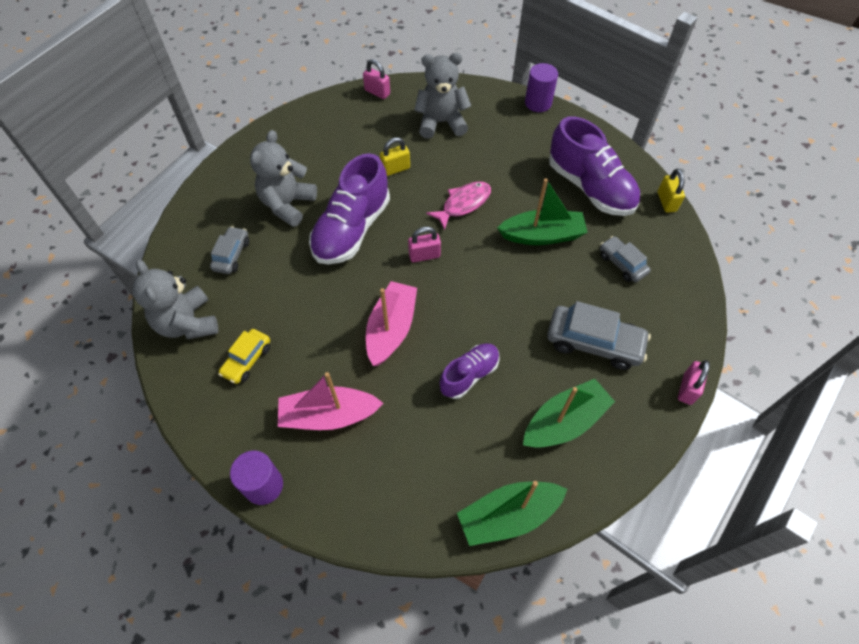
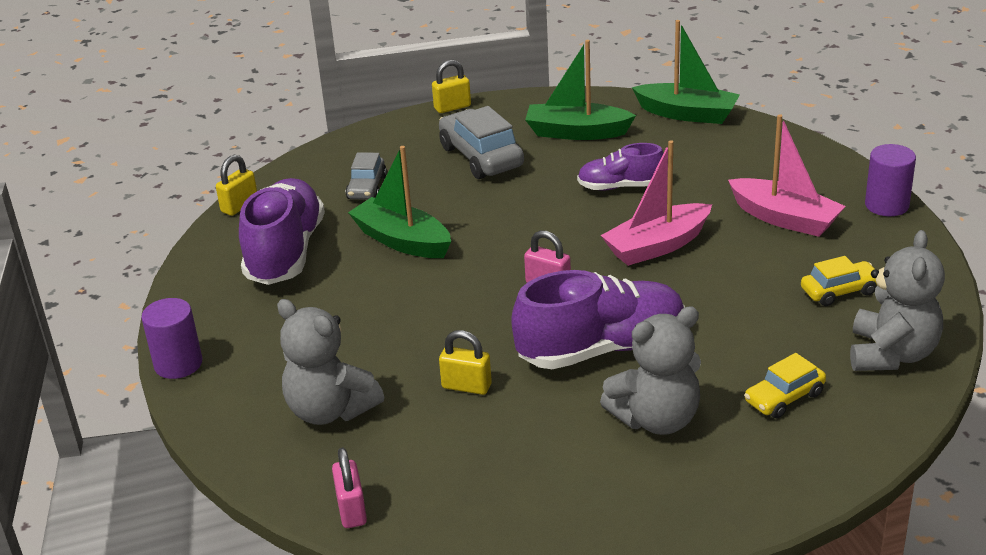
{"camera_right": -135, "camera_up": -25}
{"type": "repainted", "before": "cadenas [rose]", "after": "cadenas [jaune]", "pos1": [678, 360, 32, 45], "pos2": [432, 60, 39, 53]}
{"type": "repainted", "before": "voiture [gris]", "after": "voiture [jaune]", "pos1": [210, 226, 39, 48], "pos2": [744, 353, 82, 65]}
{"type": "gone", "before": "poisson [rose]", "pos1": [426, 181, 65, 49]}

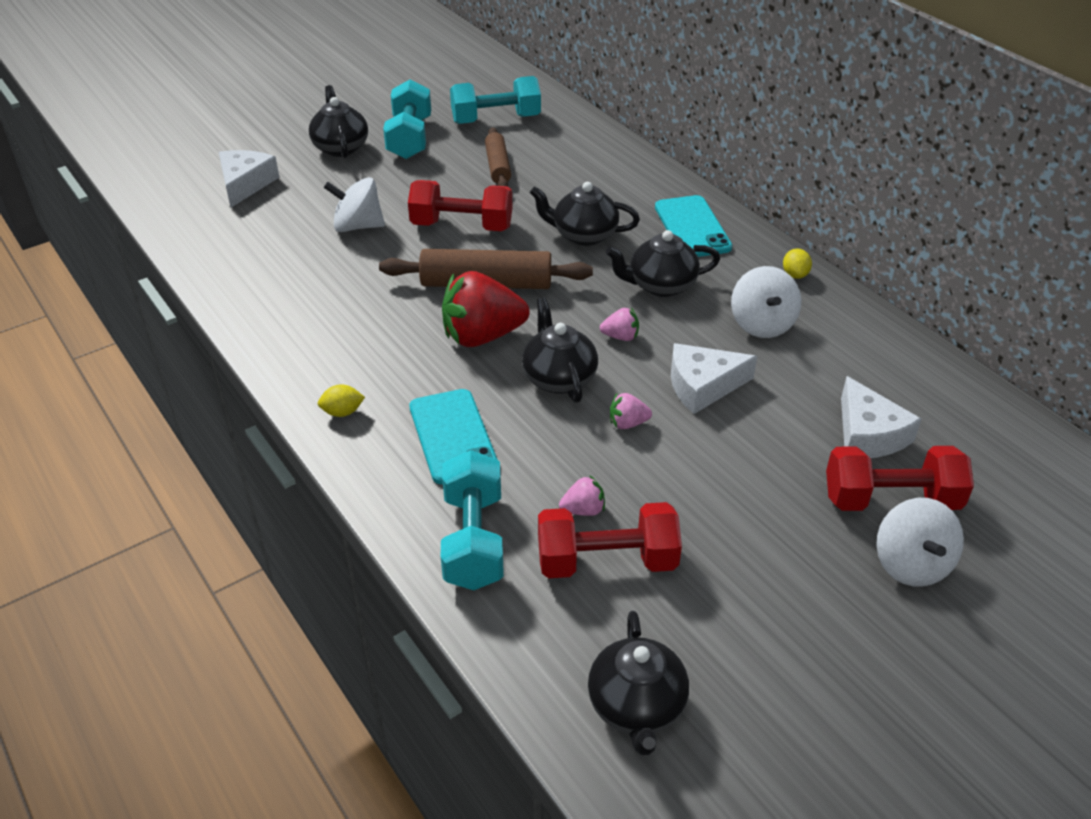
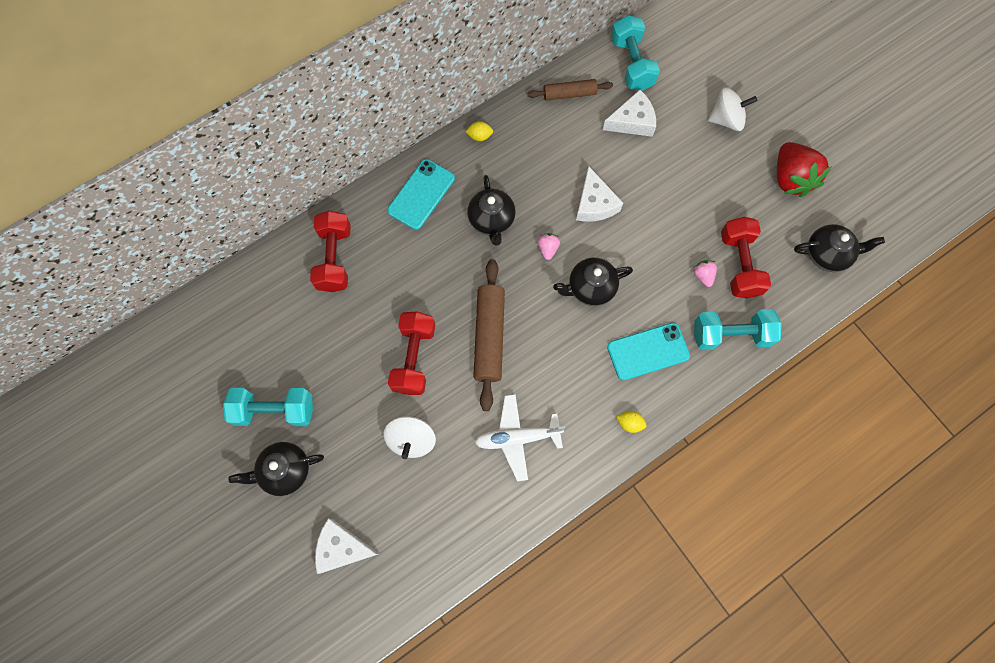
{"camera_right": -90, "camera_up": 30}
{"type": "shifted", "before": "haltère [rouge]", "pos1": [826, 446, 148, 65], "pos2": [310, 211, 41, 81]}
{"type": "rotated", "before": "téléphone [turquoise]", "pos1": [655, 195, 77, 62], "pos2": [387, 159, 68, 71], "turn": -45}
{"type": "new", "after": "avion [blanc]", "pos2": [475, 394, 90, 87]}
{"type": "shifted", "before": "rouleau à pâtisserie [marron]", "pos1": [485, 128, 26, 58], "pos2": [527, 79, 86, 22]}
{"type": "shifted", "before": "haltère [turquoise]", "pos1": [450, 76, 91, 48], "pos2": [611, 15, 49, 76]}
{"type": "rotated", "before": "citron [jaune]", "pos1": [318, 384, 47, 33], "pos2": [616, 411, 31, 22], "turn": -60}
{"type": "shifted", "before": "fraise [rouge]", "pos1": [442, 271, 88, 76], "pos2": [777, 142, 55, 55]}
{"type": "gone", "before": "théière [noir]", "pos1": [530, 182, 110, 64]}
{"type": "gone", "before": "fraise [rose]", "pos1": [610, 393, 42, 36]}
{"type": "gone", "before": "toupie [blanc]", "pos1": [731, 266, 70, 72]}

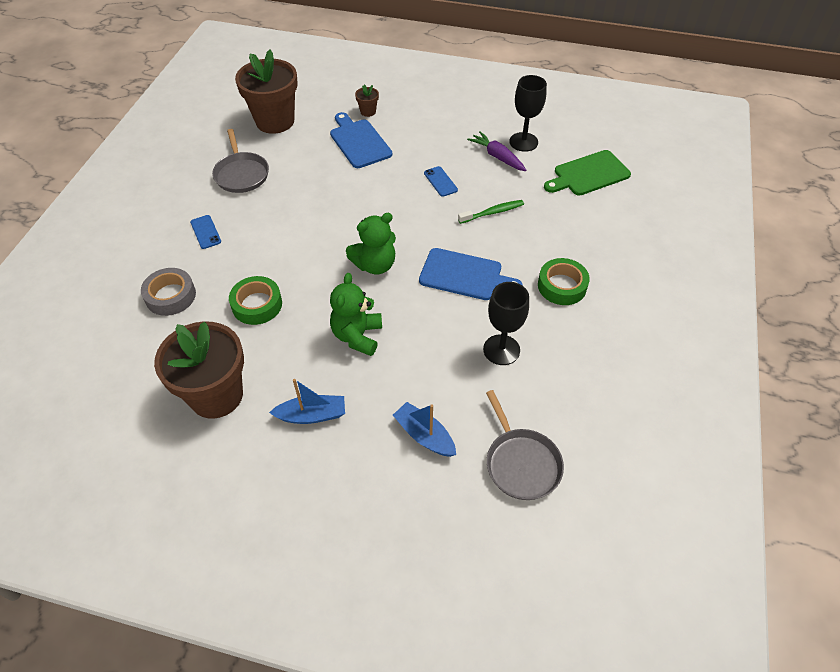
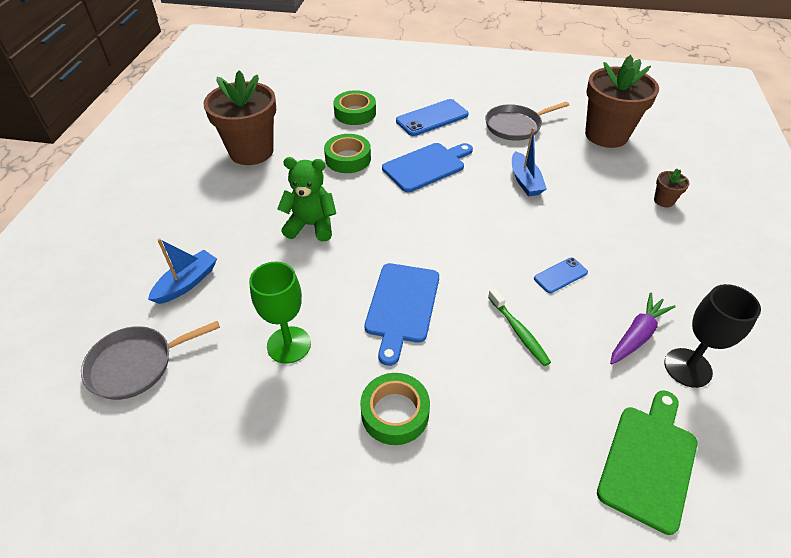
{"camera_right": 85, "camera_up": -5}
{"type": "repainted", "before": "verre à pied [noir]", "after": "verre à pied [vert]", "pos1": [483, 282, 46, 83], "pos2": [249, 262, 62, 102]}
{"type": "repainted", "before": "ruban adhésif [gris]", "after": "ruban adhésif [vert]", "pos1": [141, 268, 55, 48], "pos2": [333, 90, 43, 35]}
{"type": "shifted", "before": "planche à découper [bleu]", "pos1": [330, 112, 62, 56], "pos2": [382, 143, 91, 49]}
{"type": "scaled", "before": "téléphone [bleu]", "pos1": [190, 215, 31, 34], "pos2": [396, 99, 73, 37], "scale": 1.75}
{"type": "shifted", "before": "bateau [bleu]", "pos1": [269, 379, 76, 45], "pos2": [512, 128, 35, 68]}
{"type": "rotated", "before": "planche à découper [vert]", "pos1": [544, 150, 87, 46], "pos2": [597, 390, 100, 145], "turn": 60}
{"type": "gone", "before": "ours en peluche [vert]", "pos1": [346, 213, 50, 62]}

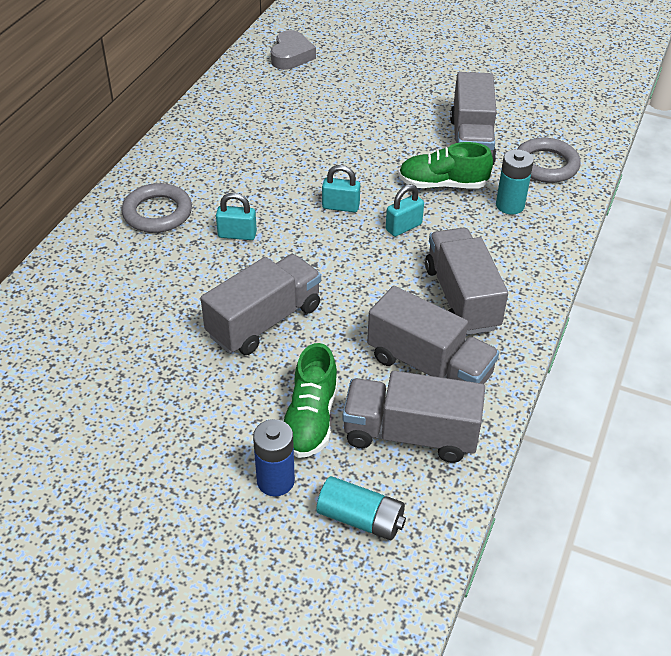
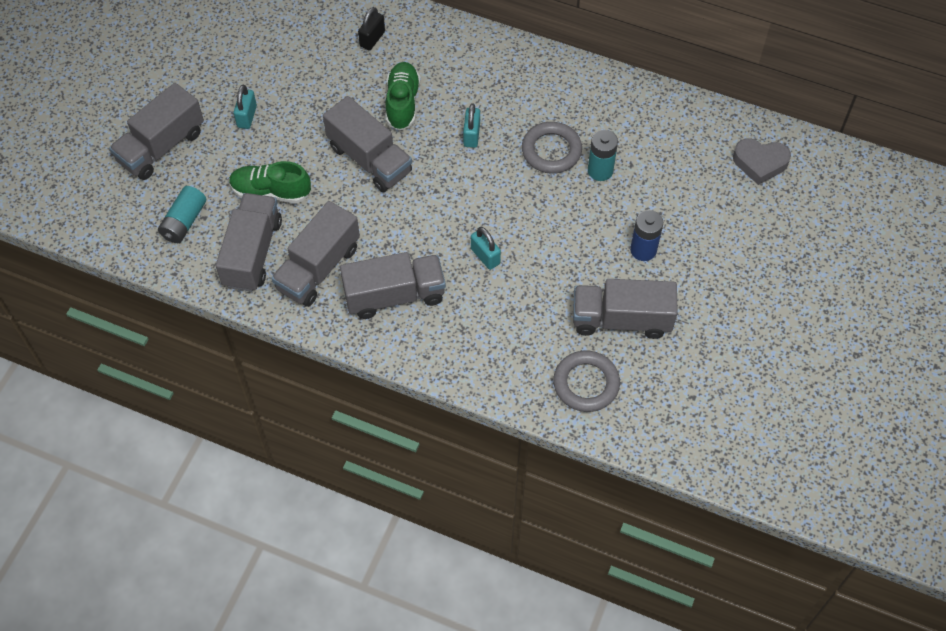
{"camera_right": 90, "camera_up": 15}
{"type": "new", "after": "camion [gris]", "pos2": [109, 83, 95, 97]}
{"type": "shifted", "before": "cadenas [turquoise]", "pos1": [322, 165, 38, 47], "pos2": [234, 85, 23, 44]}
{"type": "new", "after": "cadenas [noir]", "pos2": [358, 7, 27, 43]}
{"type": "shifted", "before": "chaussure [vert]", "pos1": [398, 142, 95, 47], "pos2": [385, 62, 35, 69]}
{"type": "shifted", "before": "anneau [gris]", "pos1": [122, 183, 70, 50], "pos2": [522, 122, 60, 52]}
{"type": "shifted", "before": "pile [turquoise]", "pos1": [496, 149, 38, 65], "pos2": [588, 130, 30, 51]}
{"type": "shifted", "before": "pile [bleu]", "pos1": [253, 419, 42, 77], "pos2": [630, 210, 33, 51]}

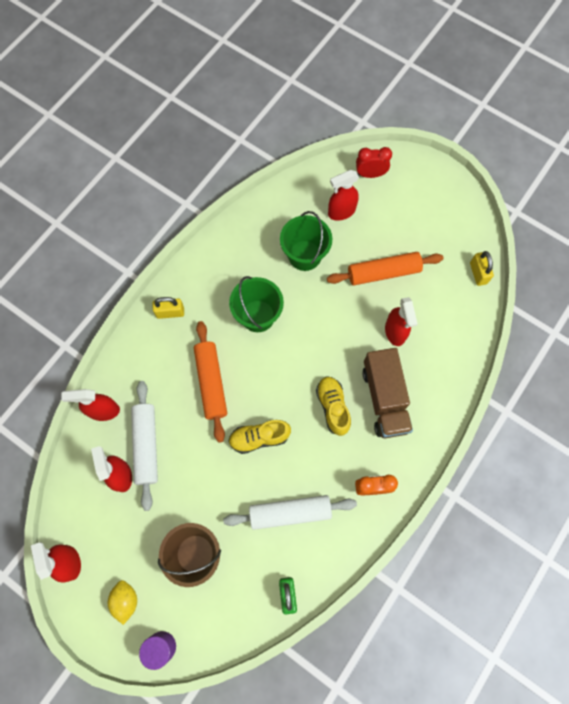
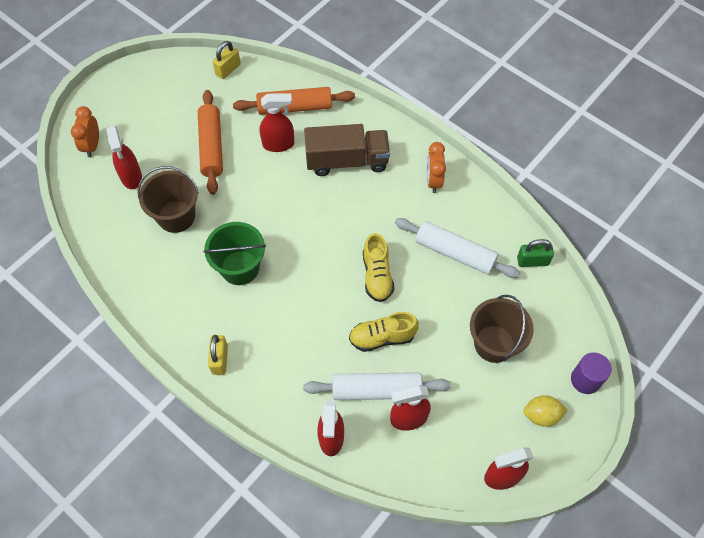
{"camera_right": -85, "camera_up": -10}
{"type": "repainted", "before": "réveil [rouge]", "after": "réveil [orange]", "pos1": [356, 147, 36, 31], "pos2": [71, 106, 28, 51]}
{"type": "repainted", "before": "seau [vert]", "after": "seau [marron]", "pos1": [280, 211, 52, 60], "pos2": [138, 166, 61, 67]}
{"type": "rotated", "before": "cadenas [jaune]", "pos1": [470, 251, 24, 35], "pos2": [212, 41, 29, 38], "turn": -45}
{"type": "shifted", "before": "rouleau à pâtisserie [orange]", "pos1": [194, 321, 33, 122], "pos2": [233, 87, 122, 28]}
{"type": "shifted", "before": "chaussure [jaune]", "pos1": [316, 376, 35, 60], "pos2": [349, 312, 70, 40]}
{"type": "rotated", "before": "rouleau à pâtisserie [blanc]", "pos1": [223, 495, 134, 35], "pos2": [395, 218, 125, 60], "turn": -60}

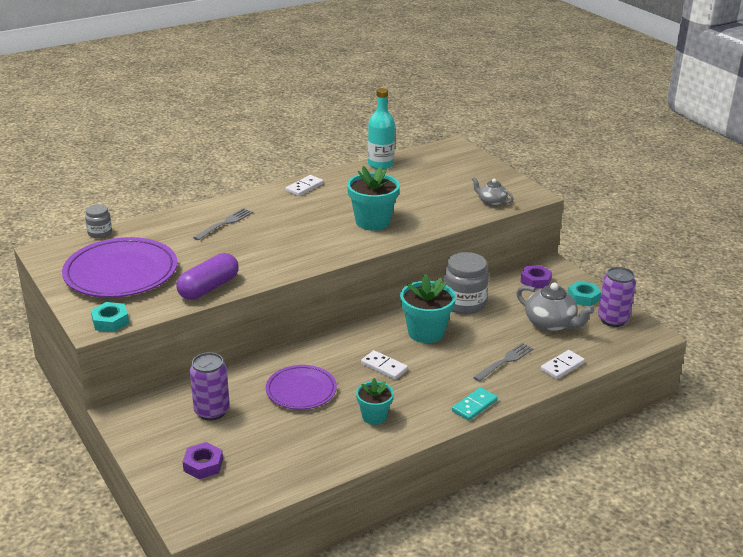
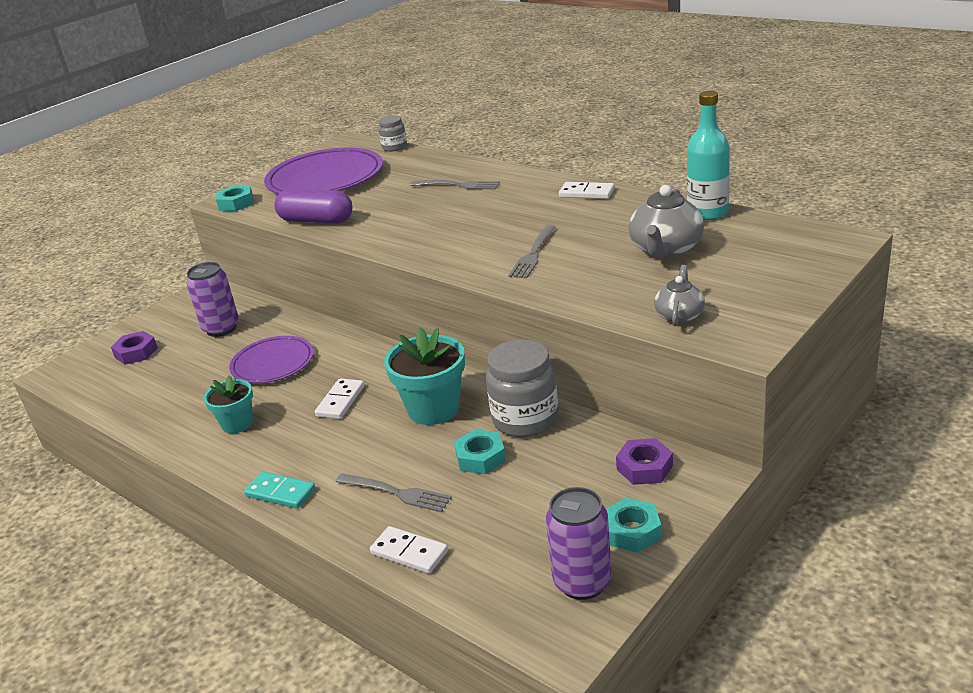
{"camera_right": 75, "camera_up": 0}
{"type": "new", "after": "écrou [turquoise]", "pos2": [454, 429, 52, 45]}
{"type": "swapped", "before": "pot de fleurs [turquoise]", "after": "fourchette [gris]", "pos1": [347, 166, 53, 65], "pos2": [508, 225, 48, 53]}
{"type": "shifted", "before": "théière [gris]", "pos1": [516, 283, 79, 49], "pos2": [629, 185, 75, 74]}

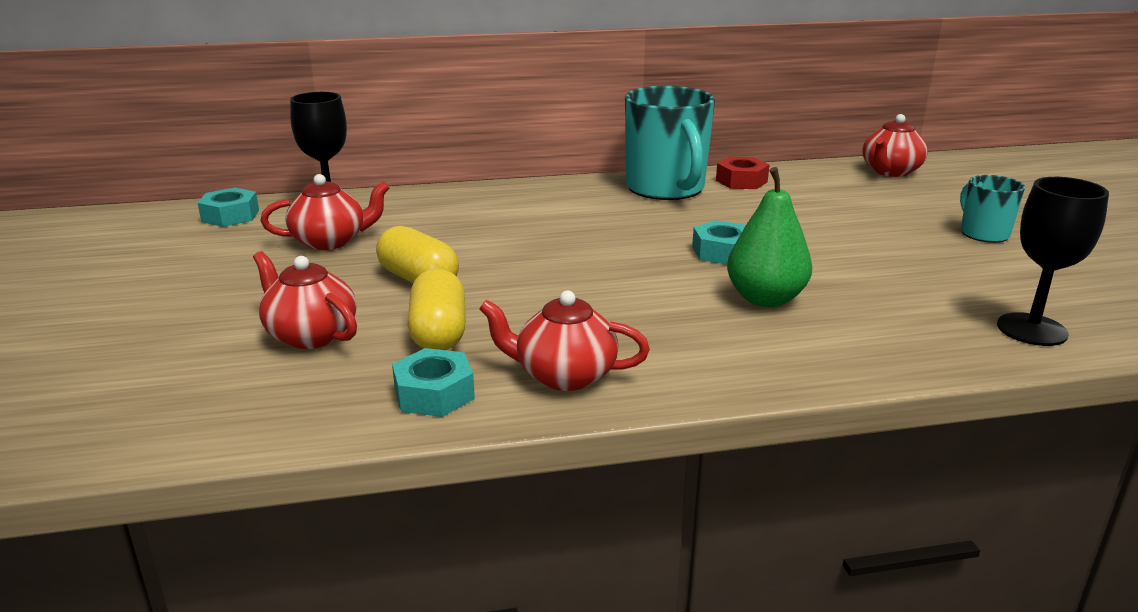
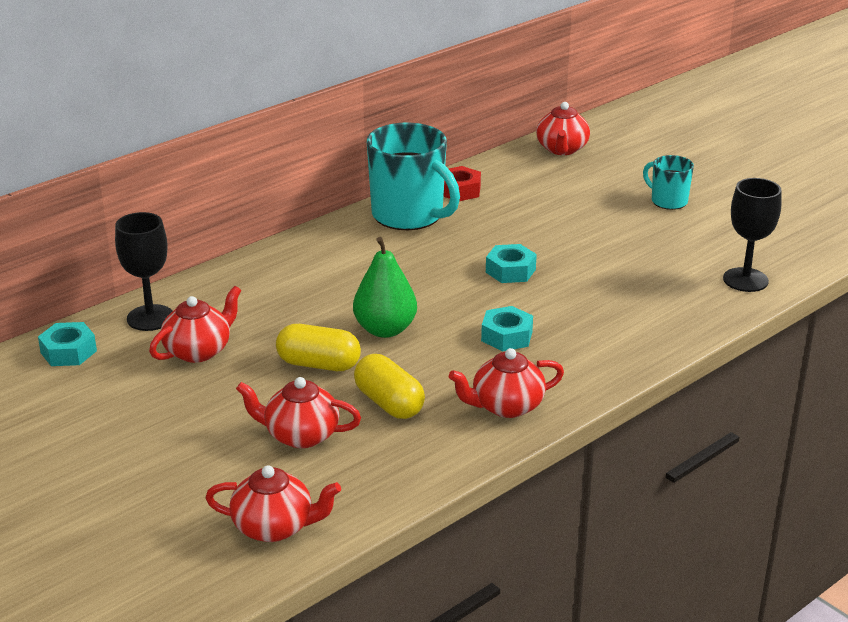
{"camera_right": -30, "camera_up": 5}
{"type": "new", "after": "théière [rouge]", "pos2": [205, 465, 136, 77]}
{"type": "shifted", "before": "poire [vert]", "pos1": [727, 167, 85, 140], "pos2": [353, 237, 64, 101]}
{"type": "shifted", "before": "écrou [turquoise]", "pos1": [392, 348, 83, 69], "pos2": [481, 306, 52, 45]}

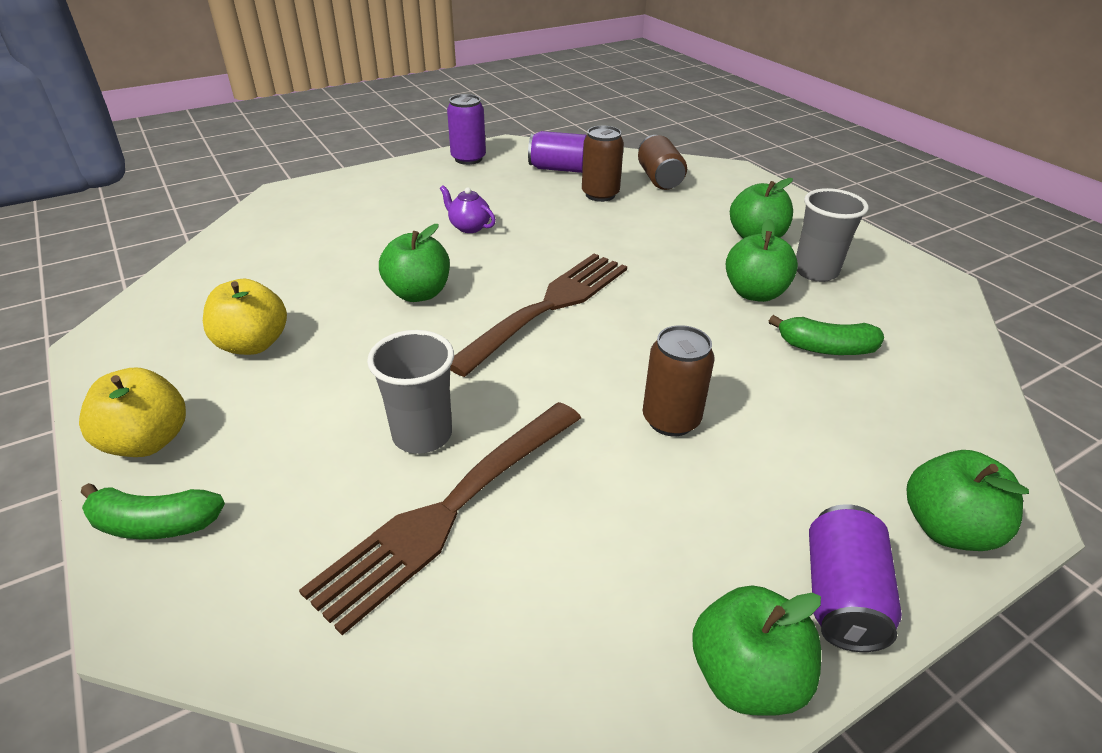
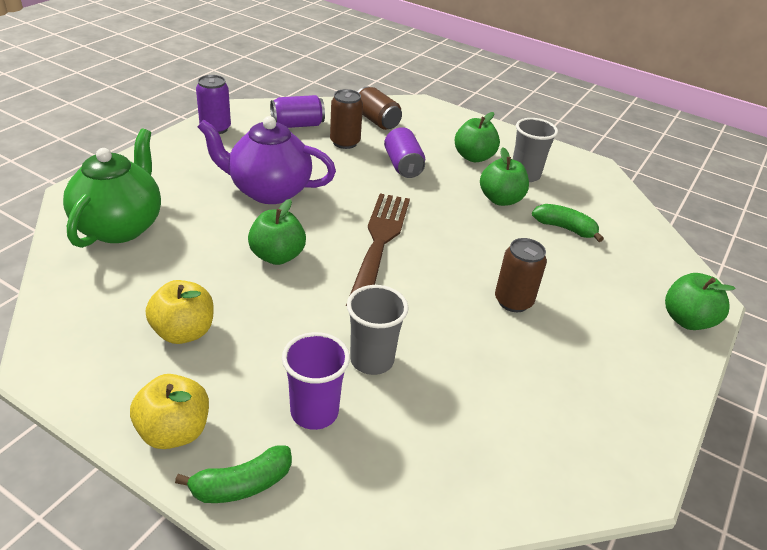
{"camera_right": -30, "camera_up": 0}
{"type": "new", "after": "théière [vert]", "pos2": [63, 128, 98, 120]}
{"type": "scaled", "before": "théière [violet]", "pos1": [440, 185, 56, 48], "pos2": [197, 116, 139, 88], "scale": 2.32}
{"type": "new", "after": "gobelet [violet]", "pos2": [282, 332, 68, 98]}
{"type": "shifted", "before": "canette [violet]", "pos1": [809, 504, 93, 148], "pos2": [384, 127, 41, 51]}
{"type": "rotated", "before": "banane [vert]", "pos1": [769, 315, 115, 40], "pos2": [532, 204, 72, 38], "turn": -135}
{"type": "gone", "before": "fourchette [marron]", "pos1": [299, 402, 282, 233]}
{"type": "gone", "before": "pomme [vert]", "pos1": [692, 585, 129, 131]}

